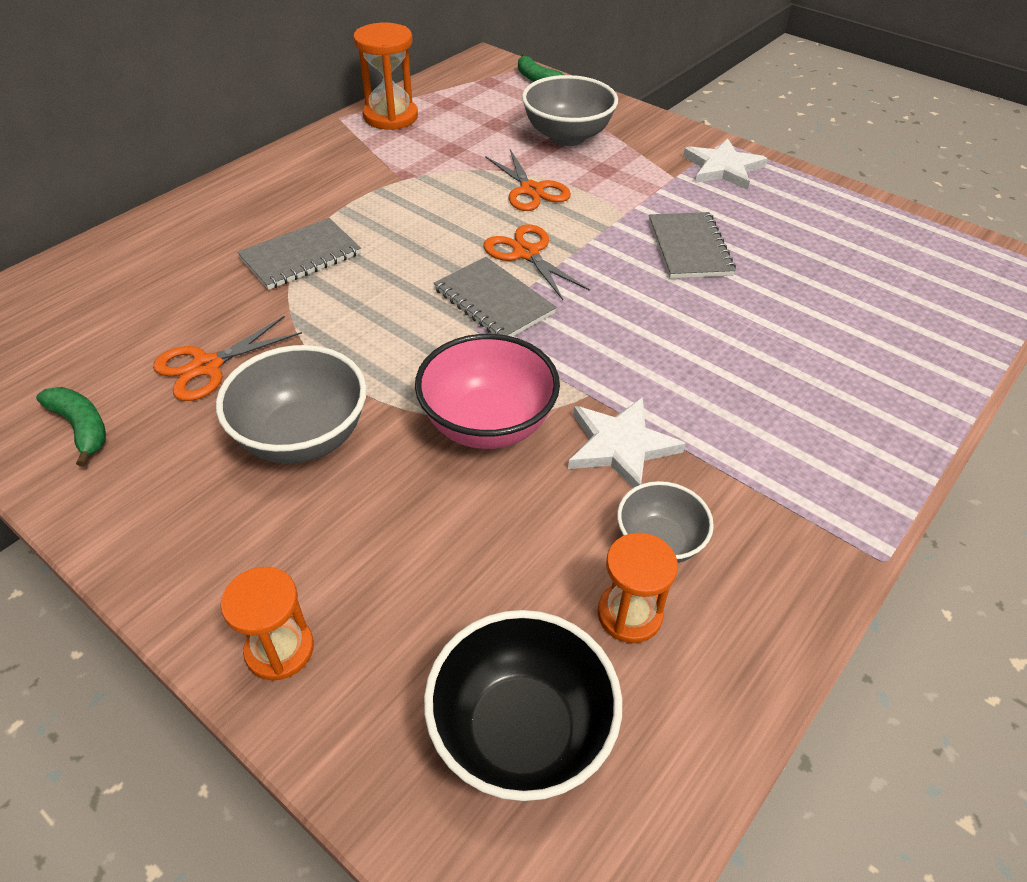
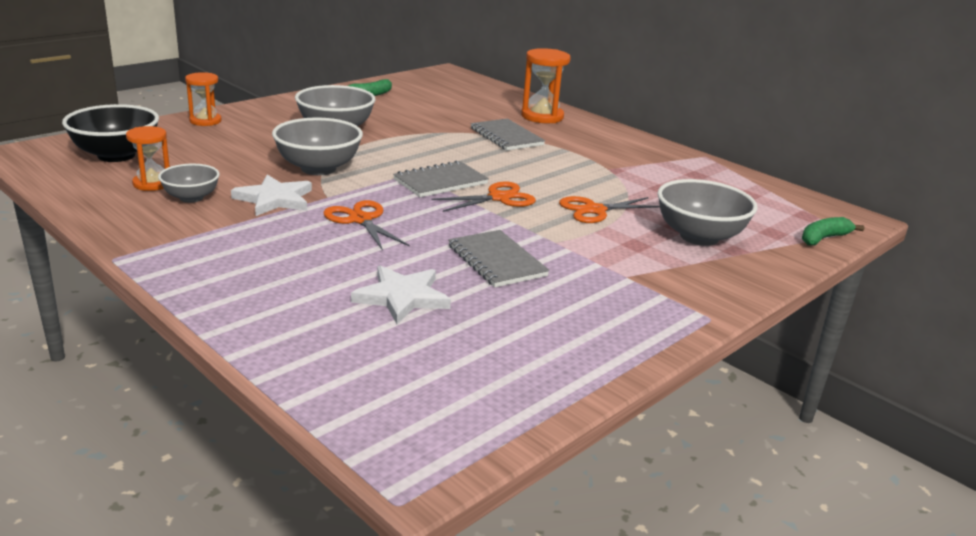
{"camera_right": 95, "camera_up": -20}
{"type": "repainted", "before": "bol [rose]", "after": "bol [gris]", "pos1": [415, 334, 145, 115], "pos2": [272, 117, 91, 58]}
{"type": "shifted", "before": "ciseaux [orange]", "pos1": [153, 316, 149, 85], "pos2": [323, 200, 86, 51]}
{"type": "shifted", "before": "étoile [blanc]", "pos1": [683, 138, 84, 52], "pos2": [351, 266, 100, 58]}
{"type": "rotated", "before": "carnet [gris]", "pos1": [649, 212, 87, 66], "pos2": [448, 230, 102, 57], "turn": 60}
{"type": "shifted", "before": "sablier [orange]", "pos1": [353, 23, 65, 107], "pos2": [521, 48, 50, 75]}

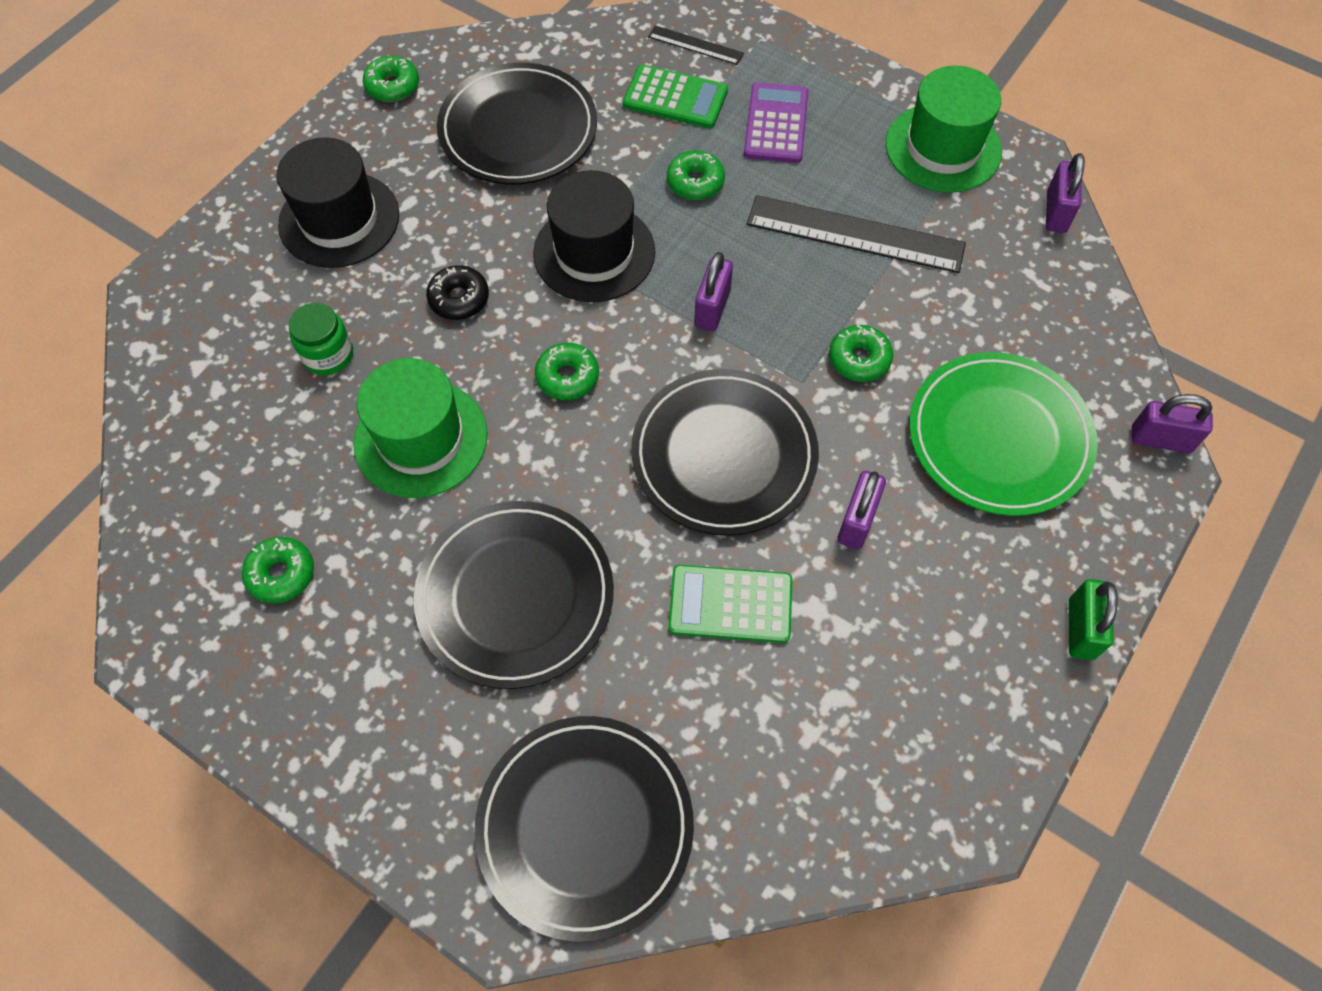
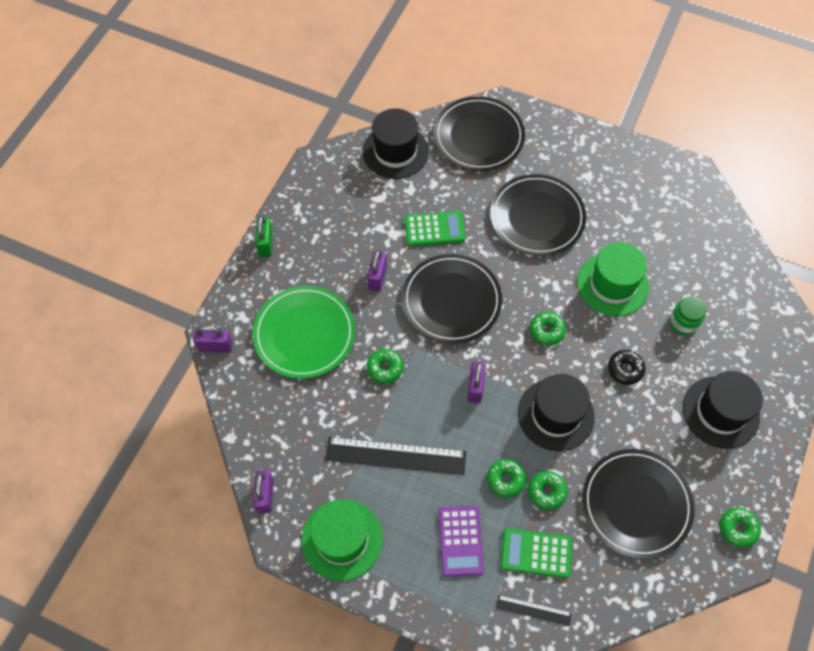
{"camera_right": 170, "camera_up": 0}
{"type": "new", "after": "chapeau [noir]", "pos2": [363, 108, 66, 71]}
{"type": "shifted", "before": "beignet [vert]", "pos1": [242, 537, 72, 67], "pos2": [528, 471, 40, 39]}

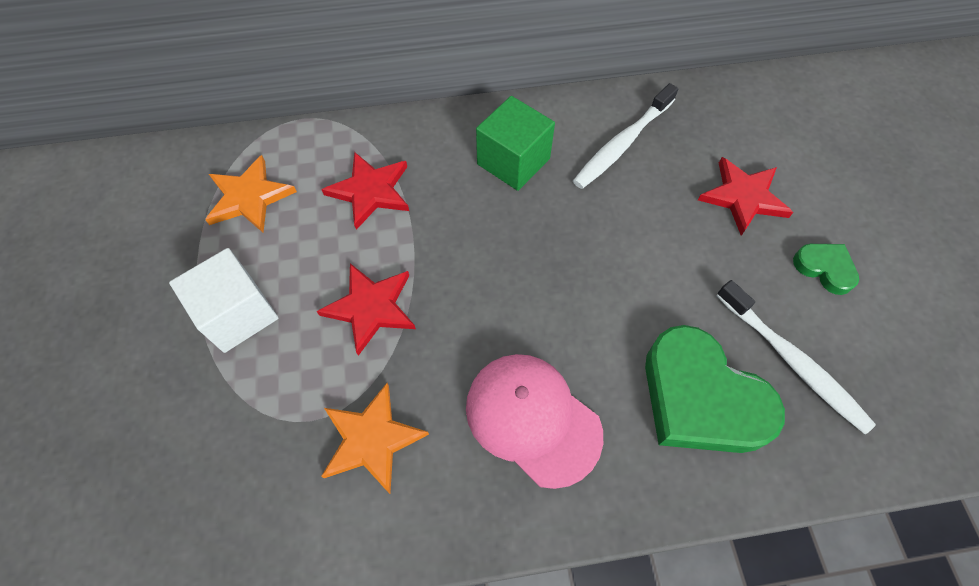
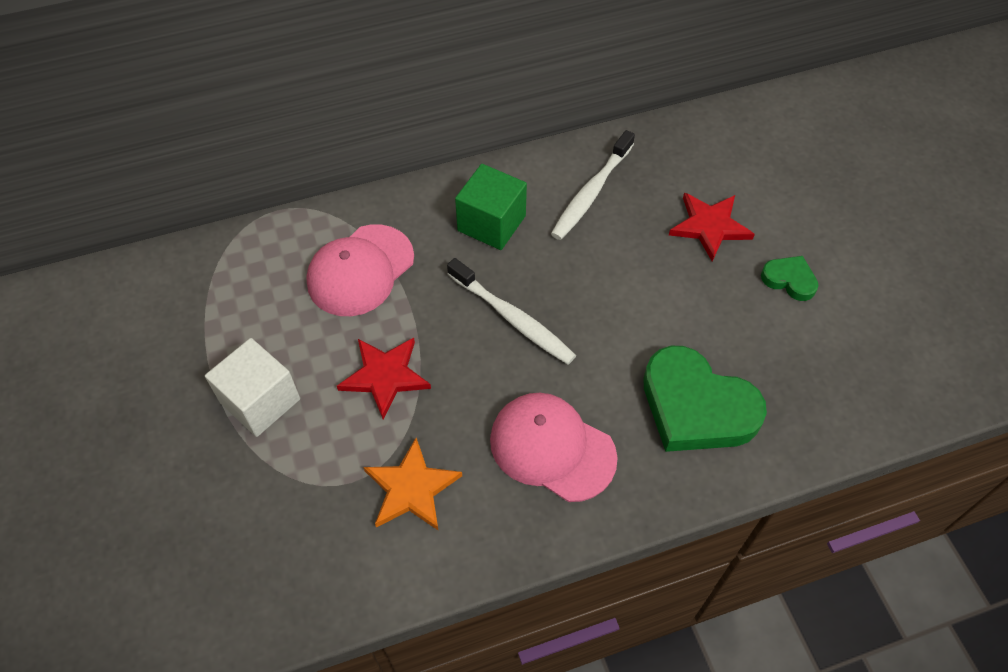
{"camera_right": -10, "camera_up": -5}
{"type": "swapped", "before": "étoile [rouge]", "after": "casquette [rose]", "pos1": [321, 152, 88, 78], "pos2": [306, 224, 108, 92]}
{"type": "shifted", "before": "brosse à dents [blanc]", "pos1": [716, 280, 160, 154], "pos2": [447, 258, 129, 106]}
{"type": "gone", "before": "étoile [orange]", "pos1": [205, 155, 92, 77]}

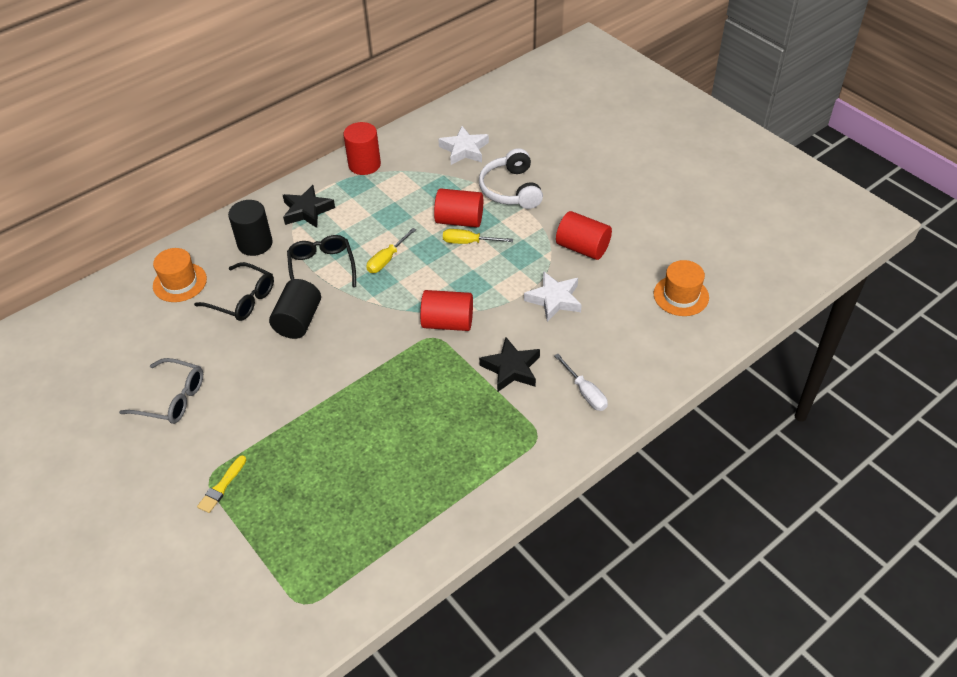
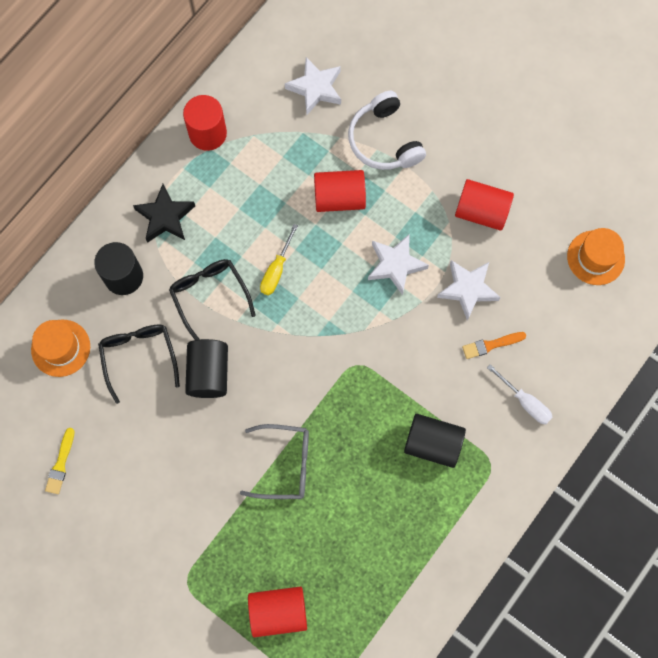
{"camera_right": -15, "camera_up": 25}
{"type": "shifted", "before": "pinceau [jaune]", "pos1": [197, 455, 49, 58], "pos2": [45, 428, 29, 66]}
{"type": "rotated", "before": "lunettes [noir]", "pos1": [194, 262, 80, 59], "pos2": [98, 325, 82, 79], "turn": -120}
{"type": "shifted", "before": "lunettes [gris]", "pos1": [119, 358, 84, 66], "pos2": [240, 424, 69, 75]}
{"type": "shifted", "before": "cylindre [rouge]", "pos1": [420, 290, 53, 41], "pos2": [248, 587, 59, 50]}
{"type": "new", "after": "étoile [blanc]", "pos2": [368, 234, 61, 61]}
{"type": "new", "after": "cylindre [noir]", "pos2": [404, 414, 62, 54]}
{"type": "new", "after": "pinceau [orange]", "pos2": [462, 332, 64, 27]}
{"type": "gone", "before": "tournevis [jaune]", "pos1": [443, 229, 70, 15]}
{"type": "gone", "before": "étoile [noir]", "pos1": [479, 338, 61, 54]}

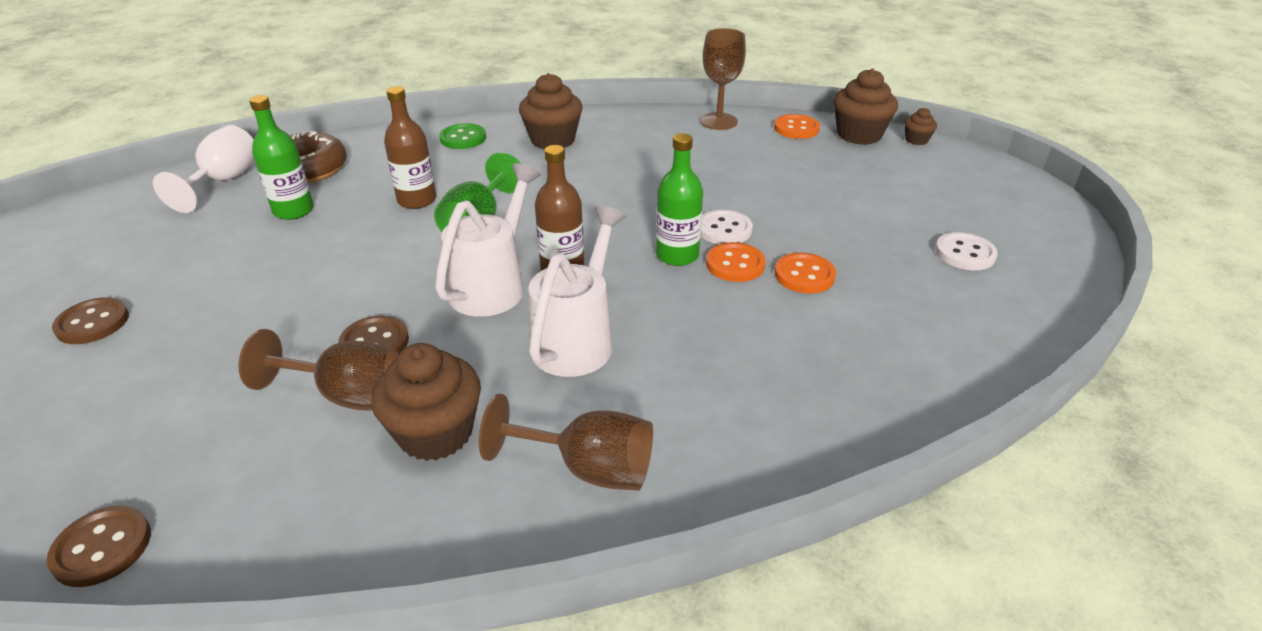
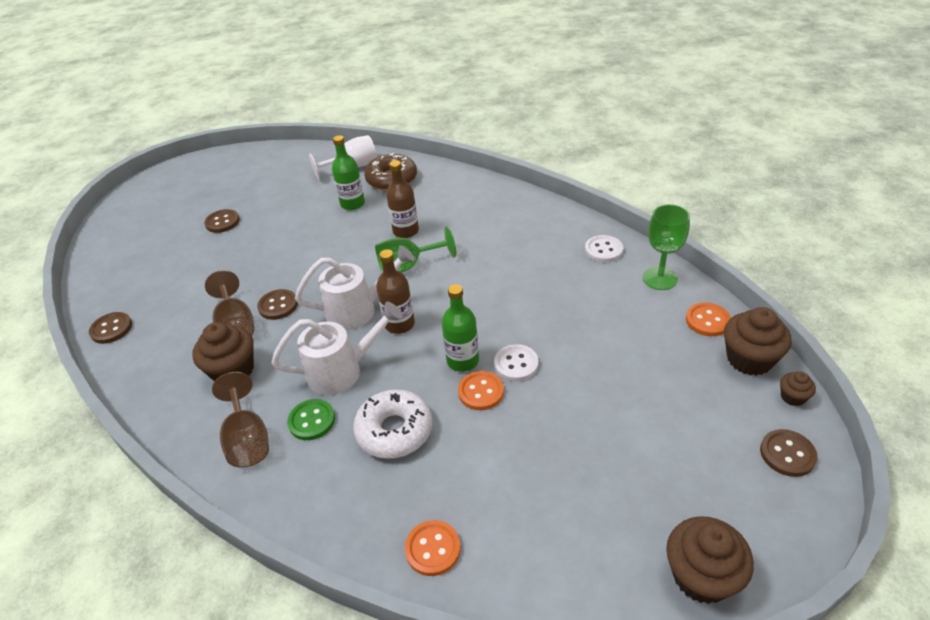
{"camera_right": 55, "camera_up": 5}
{"type": "shifted", "before": "bouton [vert]", "pos1": [439, 123, 47, 26], "pos2": [287, 399, 48, 41]}
{"type": "new", "after": "beignet [blanc]", "pos2": [353, 389, 79, 70]}
{"type": "shifted", "before": "bouton [orange]", "pos1": [775, 253, 61, 41], "pos2": [405, 520, 56, 56]}
{"type": "shifted", "before": "bouton [blanc]", "pos1": [935, 232, 63, 38], "pos2": [585, 235, 38, 27]}
{"type": "repainted", "before": "verre à pied [marron]", "after": "verre à pied [vert]", "pos1": [700, 28, 46, 102], "pos2": [643, 204, 47, 86]}
{"type": "shifted", "before": "muffin [marron]", "pos1": [519, 73, 64, 76], "pos2": [666, 516, 88, 88]}
{"type": "new", "after": "bouton [marron]", "pos2": [760, 429, 57, 48]}

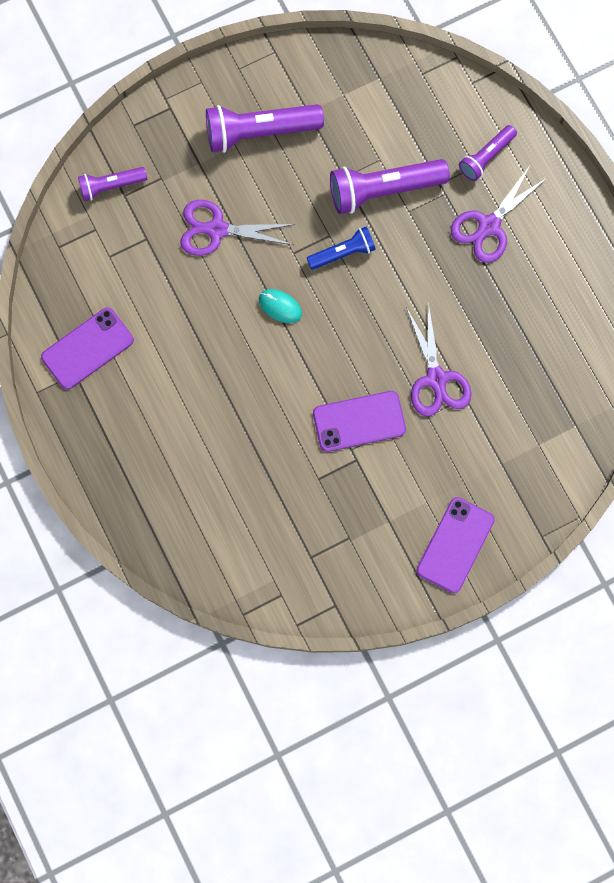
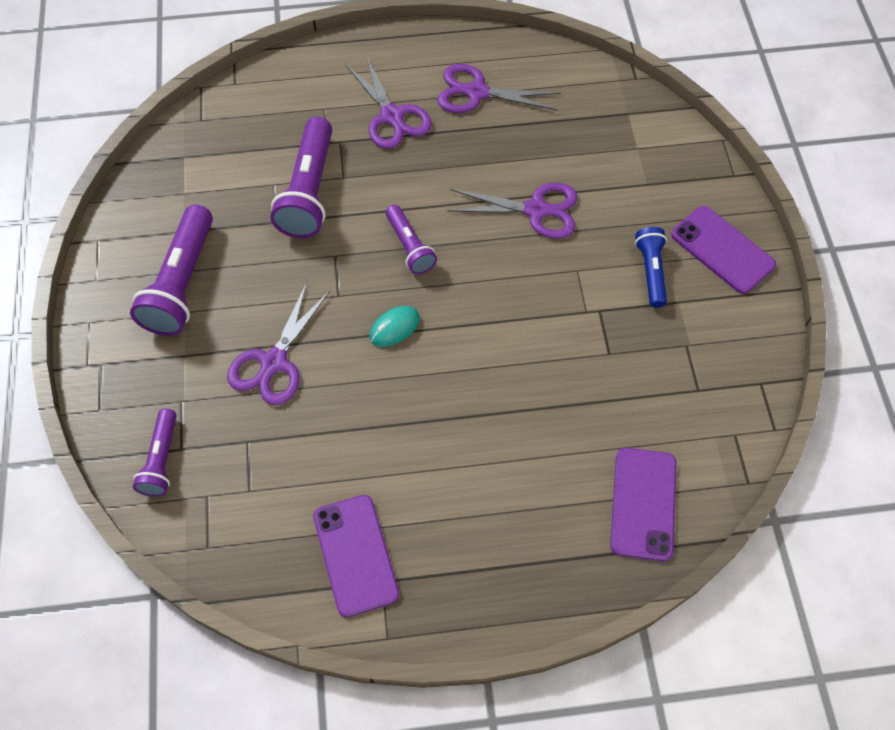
{"camera_right": -70, "camera_up": -15}
{"type": "shifted", "before": "lampe de poche [violet]", "pos1": [459, 125, 58, 56], "pos2": [386, 205, 51, 69]}
{"type": "new", "after": "ciseaux [violet]", "pos2": [437, 64, 124, 49]}
{"type": "shifted", "before": "téléphone [violet]", "pos1": [313, 391, 93, 61], "pos2": [610, 448, 67, 113]}
{"type": "shifted", "before": "lampe de poche [bleu]", "pos1": [307, 227, 69, 43], "pos2": [635, 227, 32, 81]}

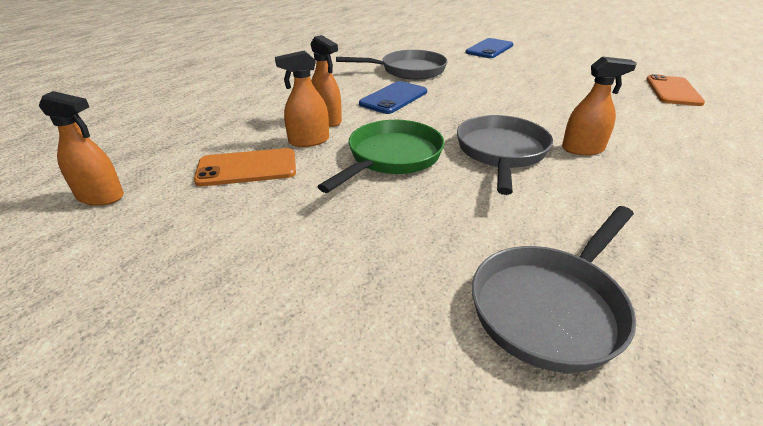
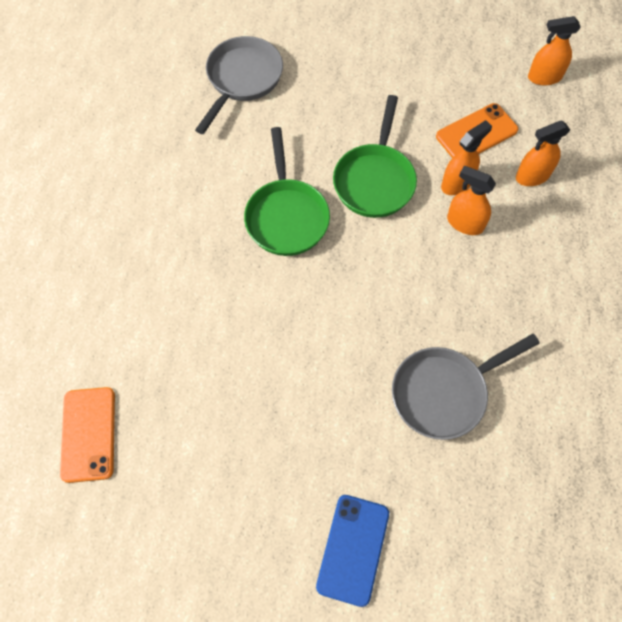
{"camera_right": 160, "camera_up": 30}
{"type": "repainted", "before": "poêle [gris]", "after": "poêle [vert]", "pos1": [457, 115, 96, 80], "pos2": [244, 127, 86, 129]}
{"type": "shifted", "before": "vaporisateur [orange]", "pos1": [562, 56, 75, 99], "pos2": [516, 121, 54, 65]}
{"type": "gone", "before": "téléphone [bleu]", "pos1": [359, 81, 68, 33]}

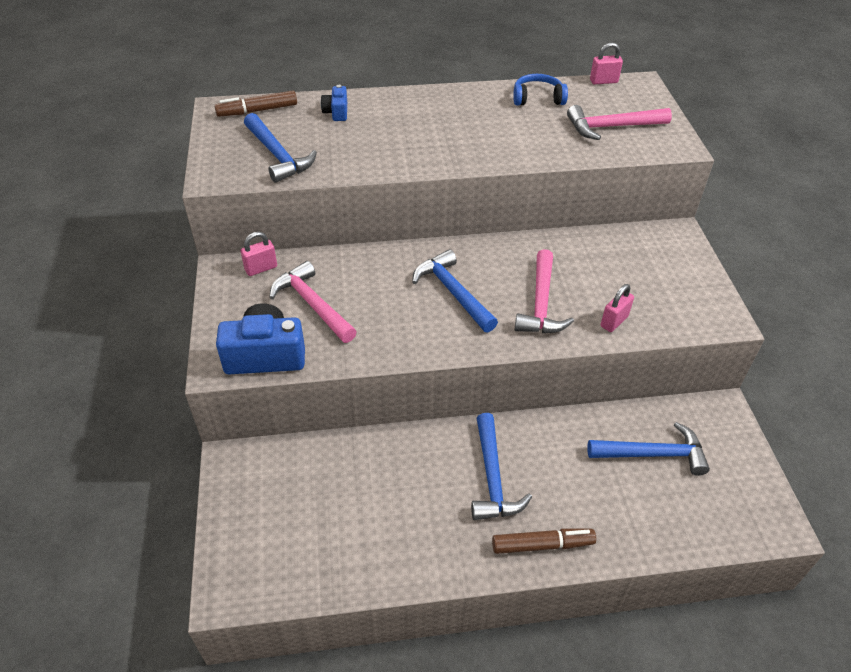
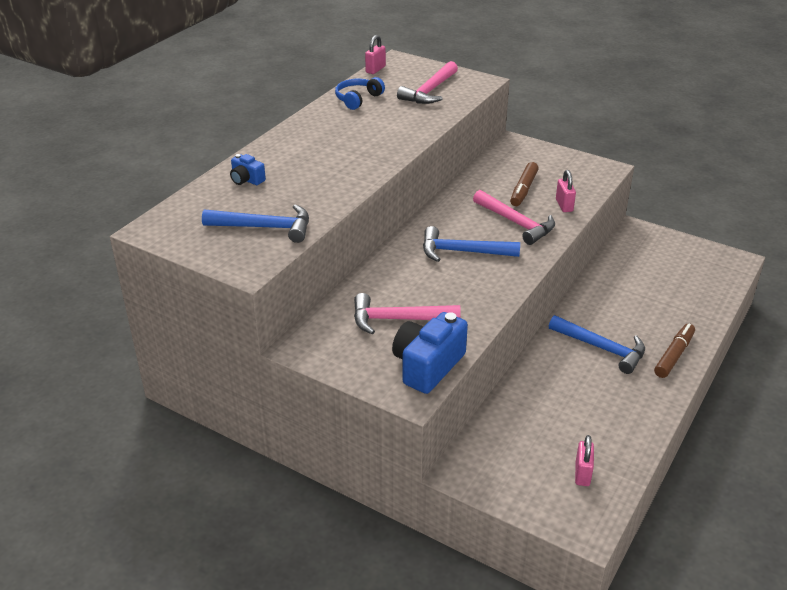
{"camera_right": -50, "camera_up": -10}
{"type": "shifted", "before": "feutre [marron]", "pos1": [214, 91, 83, 26], "pos2": [510, 162, 29, 44]}
{"type": "shifted", "before": "cadenas [rose]", "pos1": [241, 232, 36, 44], "pos2": [575, 435, 19, 51]}
{"type": "gone", "before": "marteau [bleu]", "pos1": [587, 422, 123, 54]}

